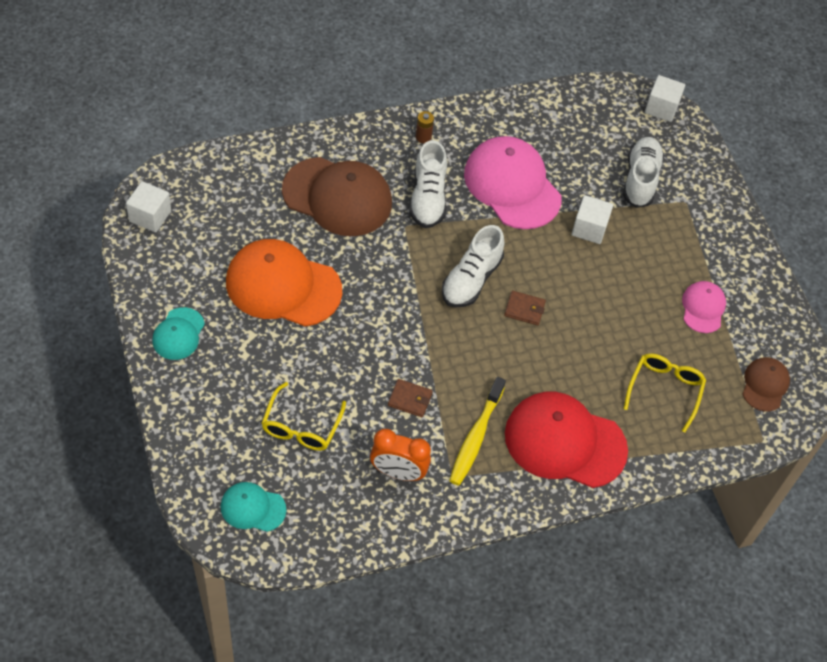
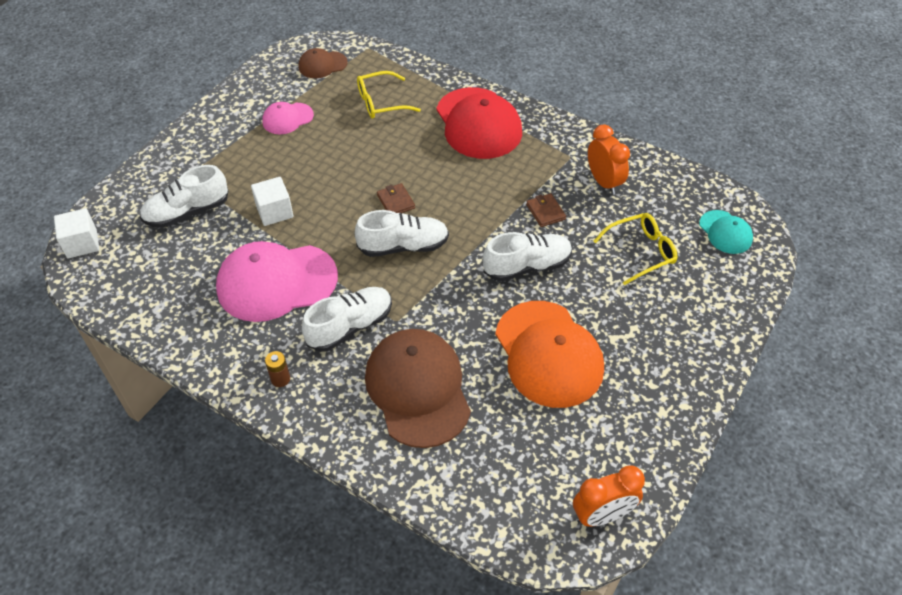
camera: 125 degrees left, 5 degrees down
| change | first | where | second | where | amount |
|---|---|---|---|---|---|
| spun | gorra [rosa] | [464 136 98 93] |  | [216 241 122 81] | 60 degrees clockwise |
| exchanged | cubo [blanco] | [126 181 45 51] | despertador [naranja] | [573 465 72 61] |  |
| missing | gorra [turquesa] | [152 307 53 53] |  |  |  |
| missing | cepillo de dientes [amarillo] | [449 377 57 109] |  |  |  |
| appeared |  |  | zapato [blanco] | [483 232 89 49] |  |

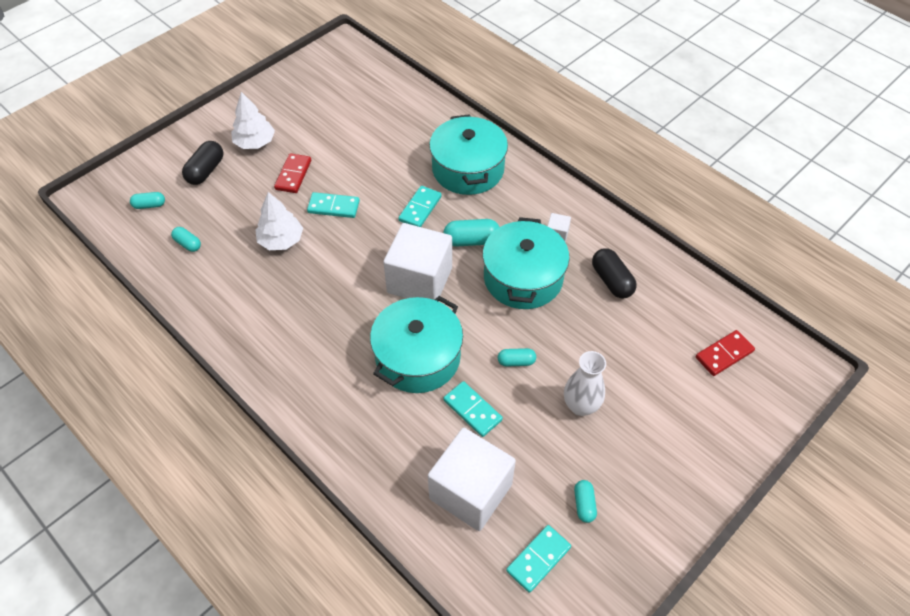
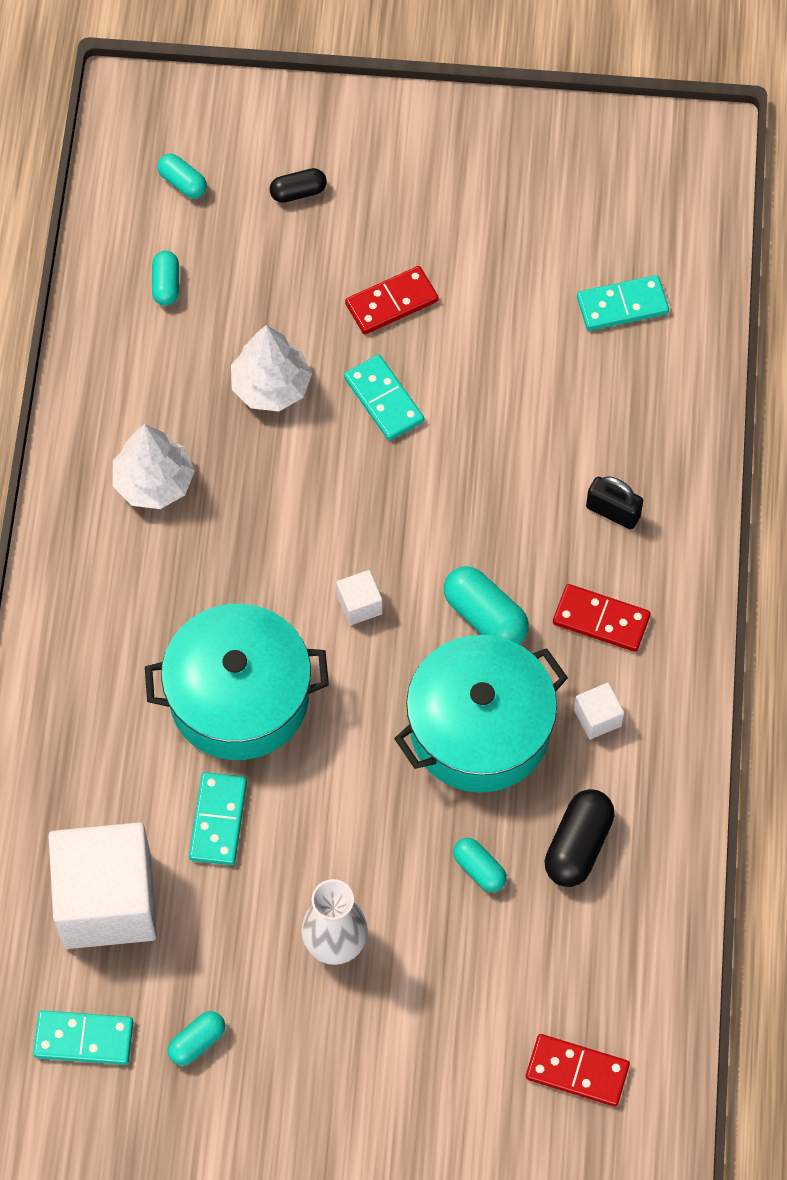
camera: 50 degrees right, 10 degrees up
| change | first | where | second | where | amount |
|---|---|---|---|---|---|
| relocated | árbol [blanco] | [231 92 44 57] |  | [113 424 82 85] |  |
| exchanged | olla [turquesa] | [429 114 79 81] | candado [negro] | [586 476 57 53] |  |
| size | cápsula [negro] | [182 141 41 44] |  | [269 168 58 35] | x0.62 |
| relocated | ficha de dominó [turquesa] | [398 186 44 41] |  | [577 275 92 56] |  |
| size | cubo [blanco] | [383 223 69 77] |  | [336 570 47 55] | x0.40 |
| relocated | cápsula [turquesa] | [498 348 38 19] |  | [453 838 54 54] |  |
| appeared |  |  | ficha de dominó [rojo] | [553 584 98 68] |  |

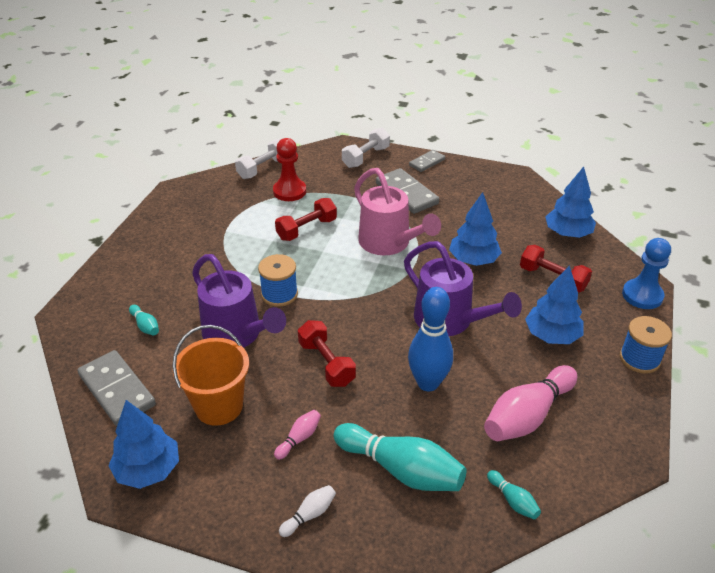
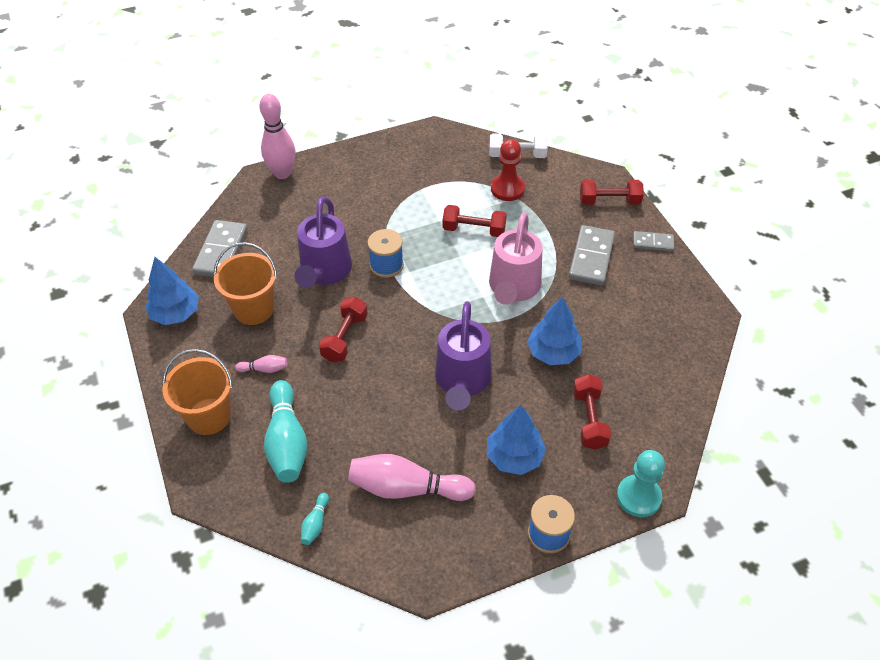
camera: 50 degrees right, 10 degrees up
| change | first | where | second | where | amount |
|---|---|---|---|---|---|
| colour | mancuerna [blanco] | [342 128 48 40] | mancuerna [rojo] | [580 180 64 25] |  |
| missing | árbol [azul] | [545 167 51 71] |  |  |  |
| colour | peón [azul] | [622 238 49 71] | peón [turquesa] | [617 450 48 67] |  |
| missing | bolo [azul] | [408 287 45 104] |  |  |  |
| missing | bolo [turquesa] | [129 305 30 30] |  |  |  |
| exchanged | bolo [blanco] | [279 485 57 52] | balde [naranja] | [162 349 71 86] |  |
| appeared |  |  | bolo [rosa] | [259 94 36 85] |  |

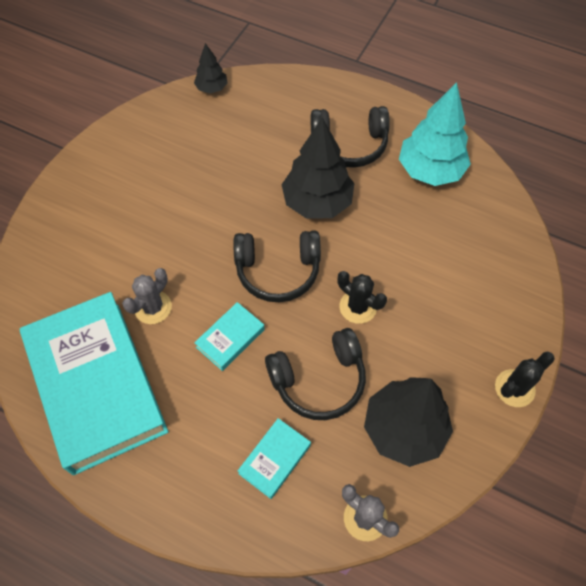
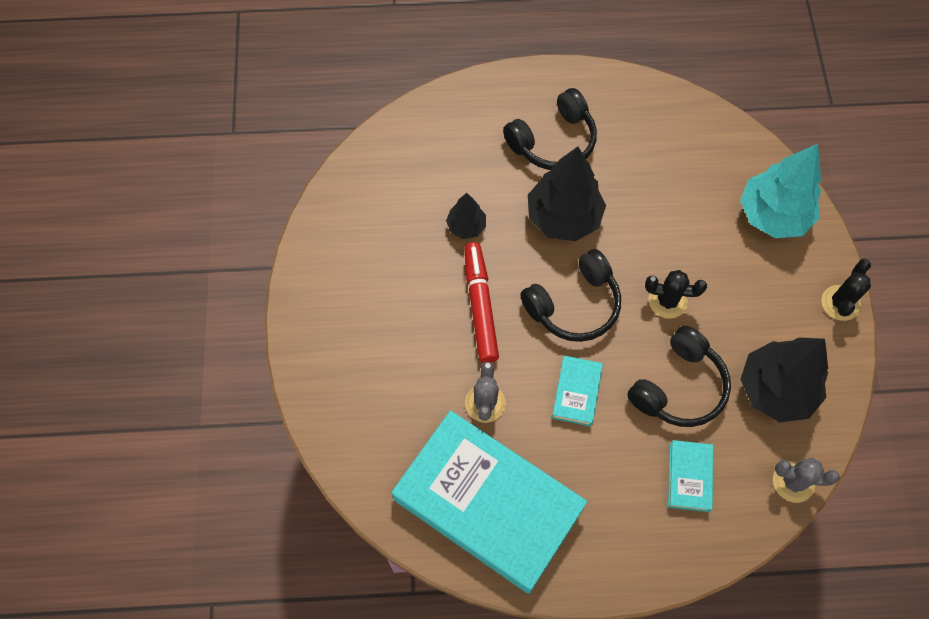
camera: 30 degrees left, 5 degrees up
| change | first | where | second | where | amount |
|---|---|---|---|---|---|
| relocated | árbol [negro] | [194 43 34 50] |  | [446 193 40 46] |  |
| relocated | árbol [turquesa] | [399 82 72 104] |  | [740 144 81 94] |  |
| appeared |  |  | rotulador [rojo] | [464 242 35 121] |  |

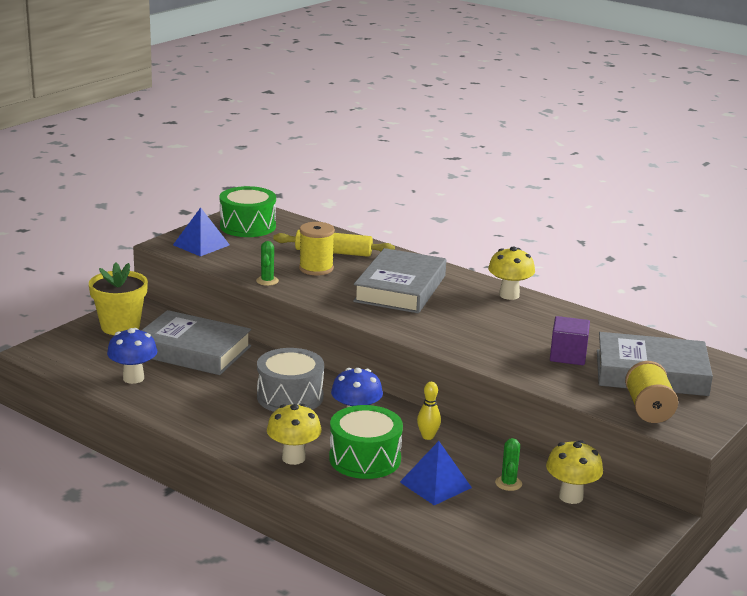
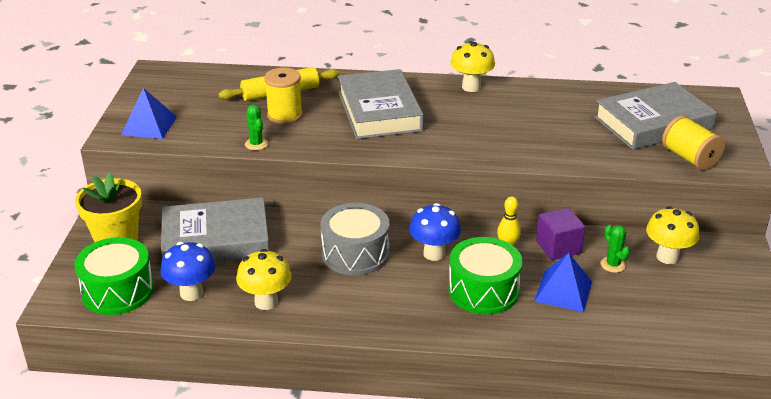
camera: 30 degrees left, 10 degrees up
| change | first | where | second | where | amount |
|---|---|---|---|---|---|
| relocated | tambor [verde] | [220 186 56 51] |  | [74 237 80 78] |  |
| relocated | cubo [morado] | [550 316 40 49] |  | [536 208 49 52] |  |
| relocated | seta [amarillo] | [267 404 55 61] |  | [236 249 56 61] |  |

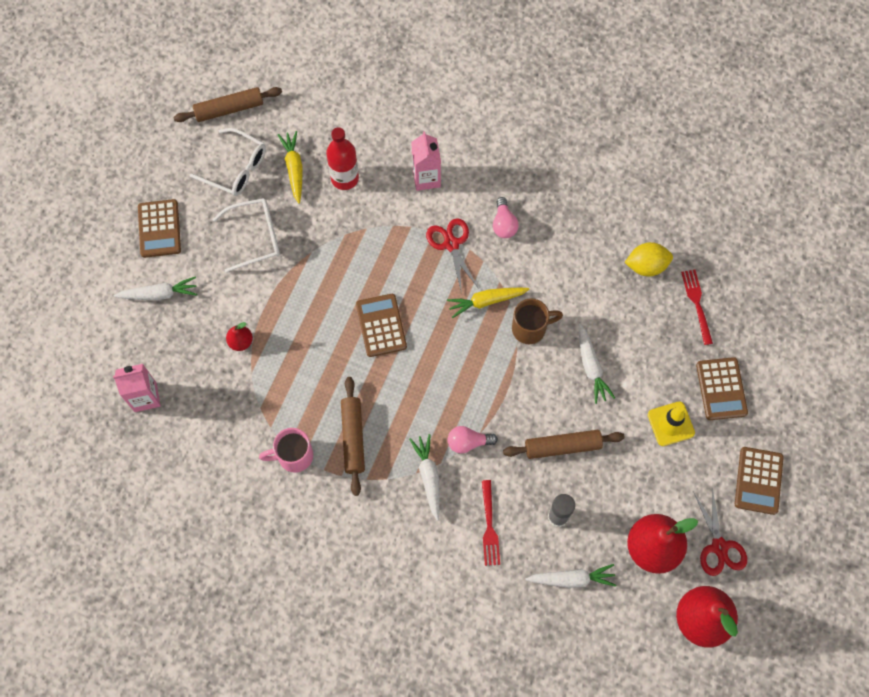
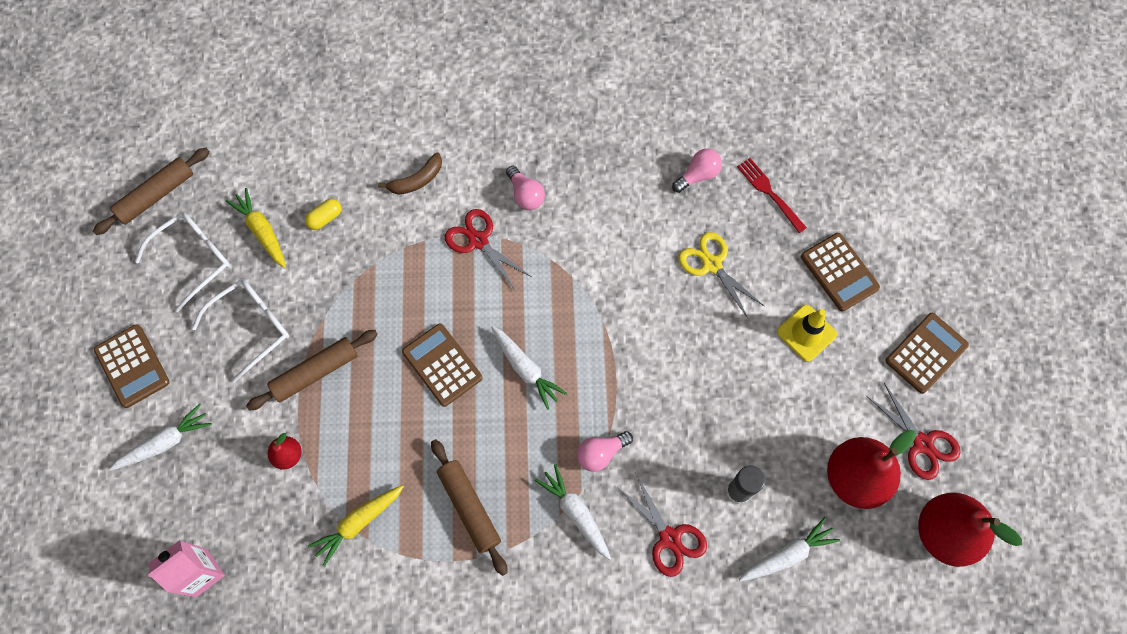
camera: 25 degrees left, 0 degrees up
| change | first | where | second | where | amount |
|---|---|---|---|---|---|
| exchanged | botella [rojo] | [326 127 33 63] | cápsula [amarillo] | [305 199 36 31] |  |
| spun | gafas [blanco] | [190 128 76 68] |  | [135 212 95 100] | 45 degrees counterclockwise |
| exchanged | cartón de leche [rosa] | [411 131 30 60] | plátano [marrón] | [378 152 64 43] |  |
| exchanged | limón [amarillo] | [624 242 49 35] | bombilla [rosa] | [672 149 50 44] |  |
| relocated | zanahoria [amarillo] | [447 287 83 31] |  | [308 485 96 82] |  |
| missing | taza [marrón] | [512 299 51 45] |  |  |  |
| relocated | zanahoria [blanco] | [579 324 36 80] |  | [491 326 76 84] |  |
| missing | taza [rosa] | [259 428 54 45] |  |  |  |
| relocated | rodillo [marrón] | [503 430 122 29] |  | [246 330 132 81] |  |
| spun | calculadora [marrón] | [735 447 49 68] |  | [885 313 84 81] | 120 degrees counterclockwise |
| exchanged | tenedor [rojo] | [482 480 18 86] | tijeras [rojo] | [617 474 90 103] |  |
| appeared |  |  | tijeras [amarillo] | [678 232 86 86] |  |

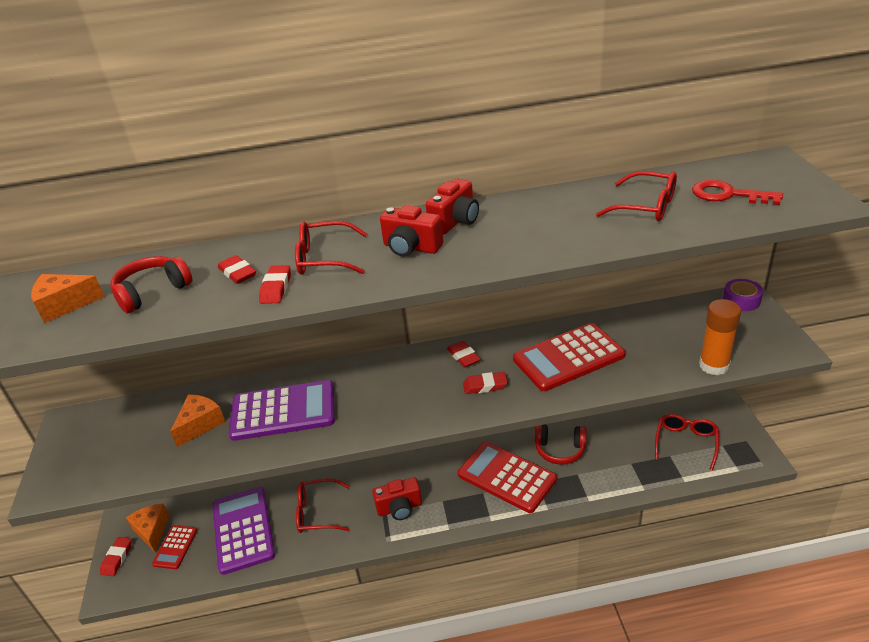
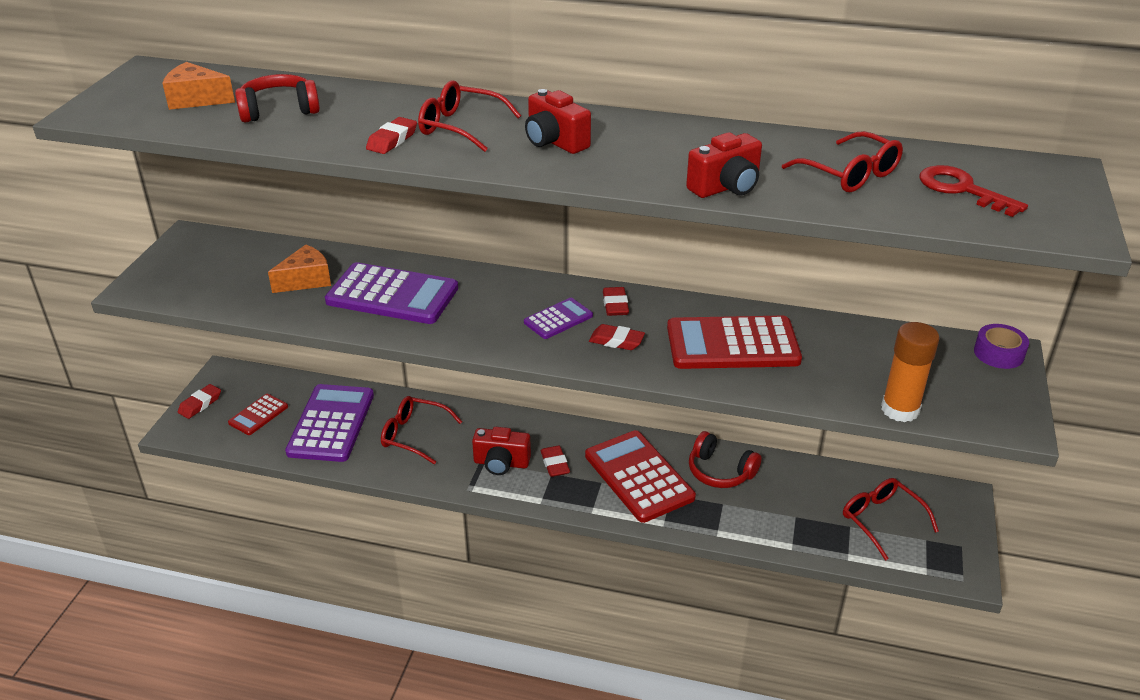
camera: 20 degrees right, 0 degrees up
| change | first | where | second | where | amount |
|---|---|---|---|---|---|
| relocated | cámara [rojo] | [426 179 53 55] |  | [686 132 76 66] |  |
| relocated | goma de borrar [rojo] | [218 255 38 29] |  | [541 446 29 31] |  |
| spun | gafas [rojo] | [655 414 64 56] |  | [843 478 96 83] | 75 degrees counterclockwise |
| missing | queso [naranja] | [126 504 43 49] |  |  |  |
| appeared |  |  | calculadora [morado] | [524 298 69 41] |  |

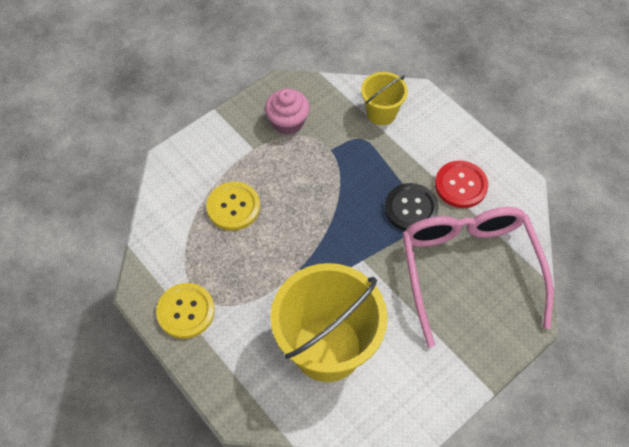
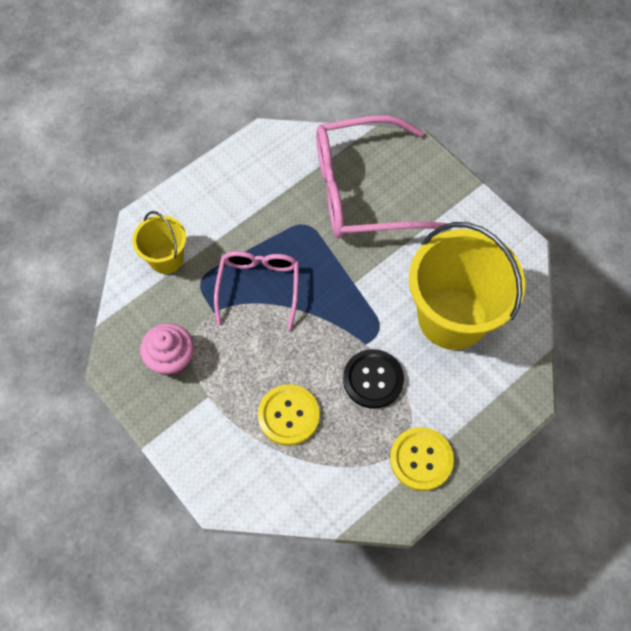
camera: 90 degrees left, 5 degrees up
| change | first | where | second | where | amount |
|---|---|---|---|---|---|
| missing | botón [rojo] | [435 161 53 47] |  |  |  |
| relocated | botón [negro] | [385 183 54 48] |  | [343 349 61 60] |  |
| appeared |  |  | gafas [rosa] | [214 251 85 79] |  |

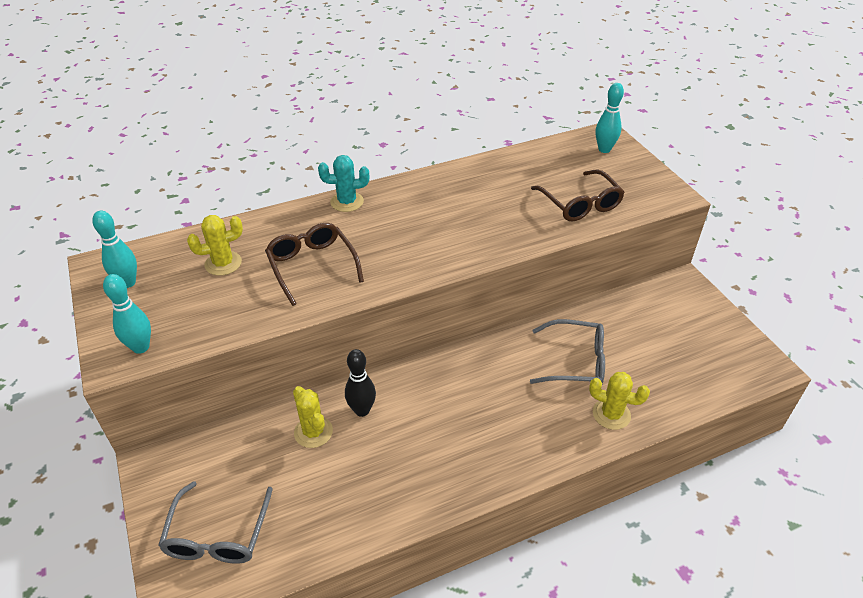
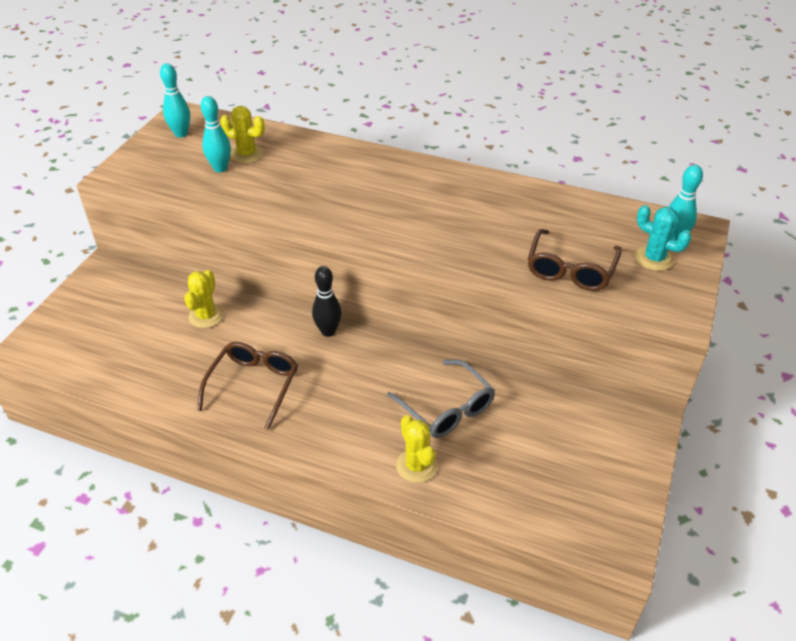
camera: 45 degrees right, 0 degrees up
| change | first | where | second | where | amount |
|---|---|---|---|---|---|
| relocated | cactus [turquesa] | [318 155 51 57] |  | [635 205 56 66] |  |
| relocated | gafas [marrón] | [265 223 99 83] |  | [197 342 101 88] |  |
| relocated | bolo [turquesa] | [103 274 48 80] |  | [201 96 30 76] |  |
| relocated | bolo [negro] | [345 349 31 68] |  | [312 266 30 71] |  |
| missing | gafas [gris] | [158 481 115 83] |  |  |  |

